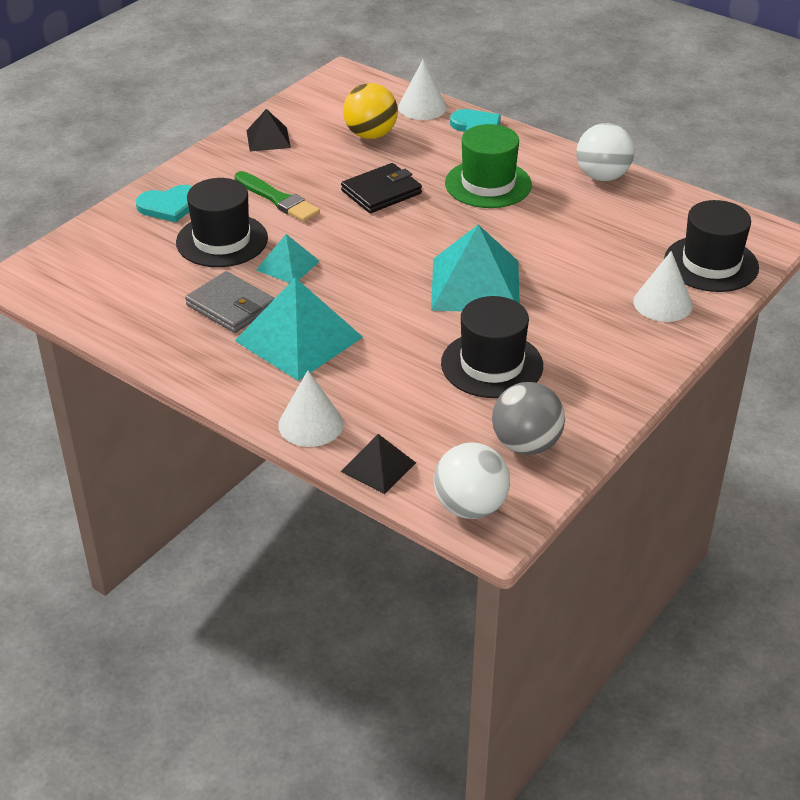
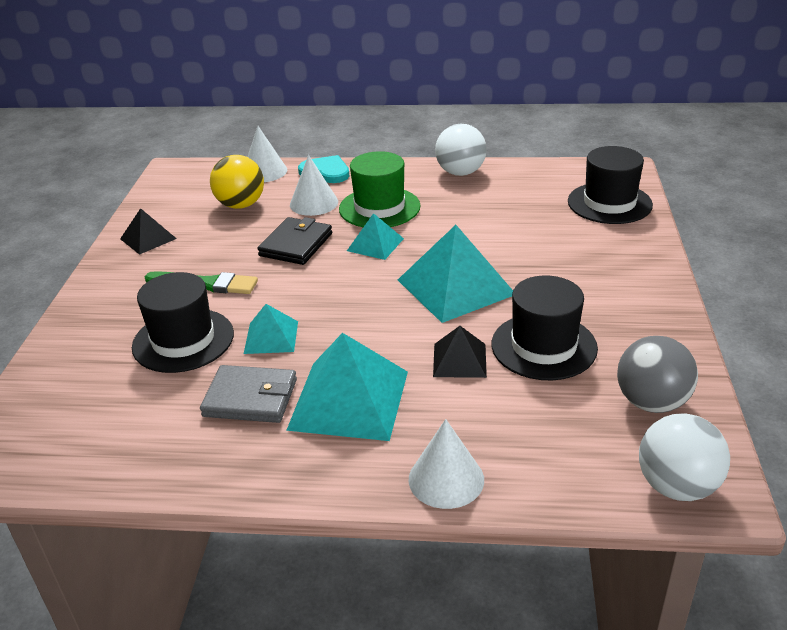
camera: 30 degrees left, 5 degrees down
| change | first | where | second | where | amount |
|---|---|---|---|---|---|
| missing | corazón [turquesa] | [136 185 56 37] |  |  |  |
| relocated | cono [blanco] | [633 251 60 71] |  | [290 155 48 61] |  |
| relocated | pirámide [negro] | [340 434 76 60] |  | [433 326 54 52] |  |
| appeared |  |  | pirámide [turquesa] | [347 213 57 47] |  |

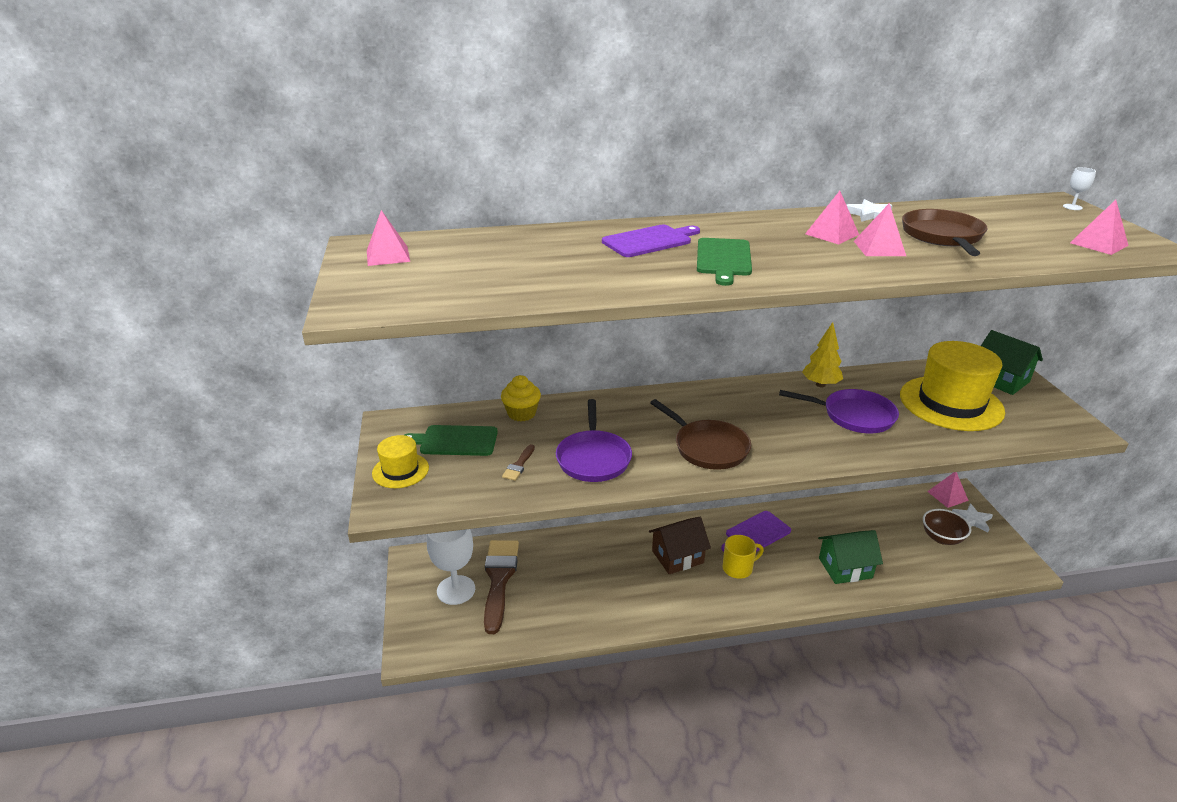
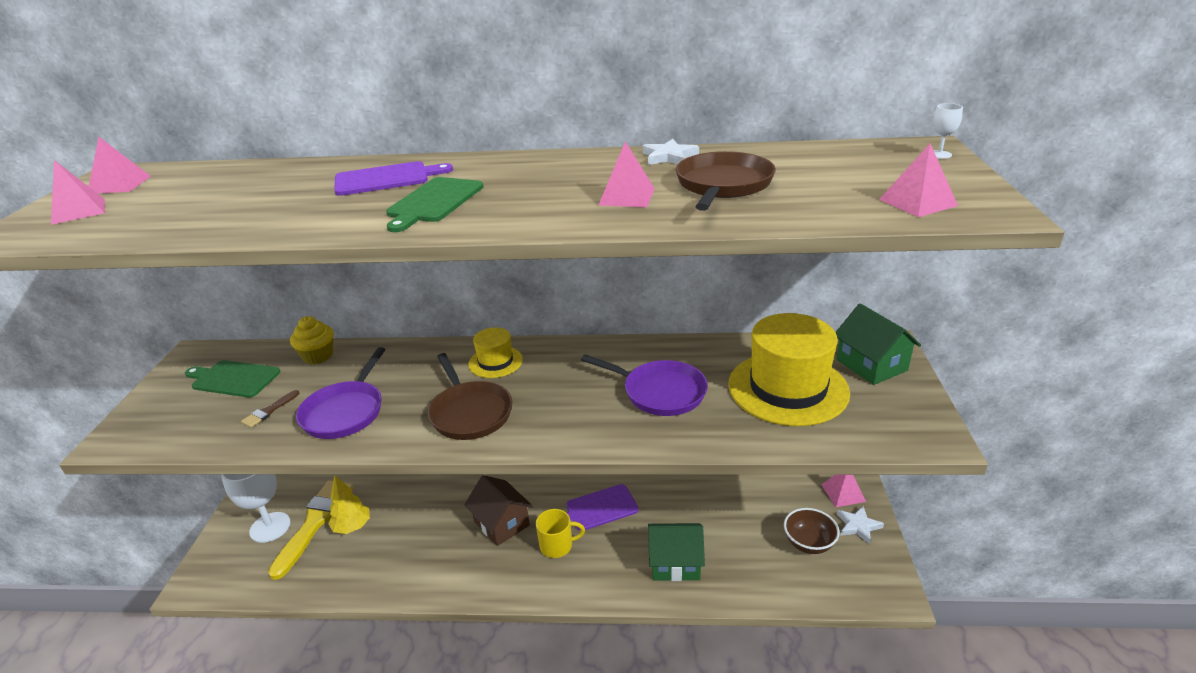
camera: 15 degrees right, 0 degrees up
| change | first | where | second | where | amount |
|---|---|---|---|---|---|
| relocated | pirámide [rosa] | [805 191 54 54] |  | [51 160 54 65] |  |
| relocated | árbol [amarillo] | [802 322 41 65] |  | [328 475 42 59] |  |
| relocated | sombrero [amarillo] | [372 435 57 53] |  | [468 327 55 51] |  |
| spun | casa [marrón] | [649 517 62 57] |  | [464 475 69 71] | 60 degrees clockwise |
| colour | pincel [marrón] | [484 540 35 94] | pincel [amarillo] | [268 480 87 100] |  |

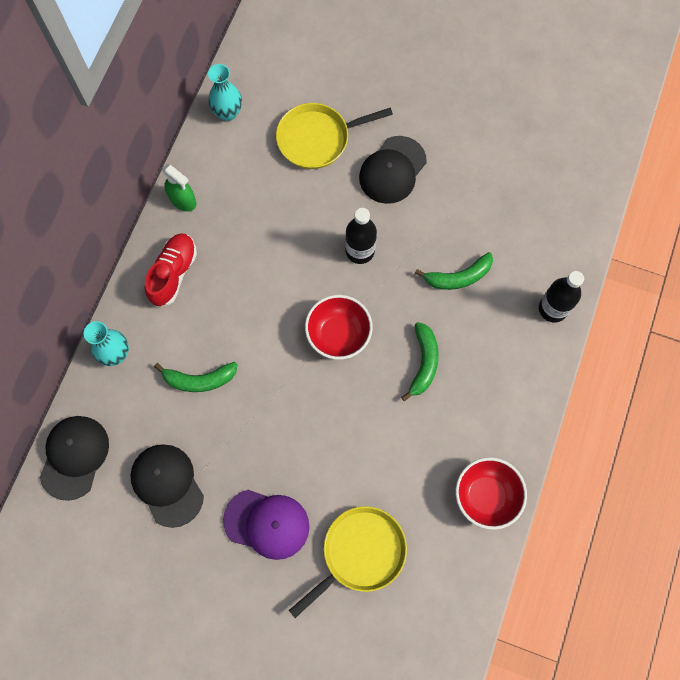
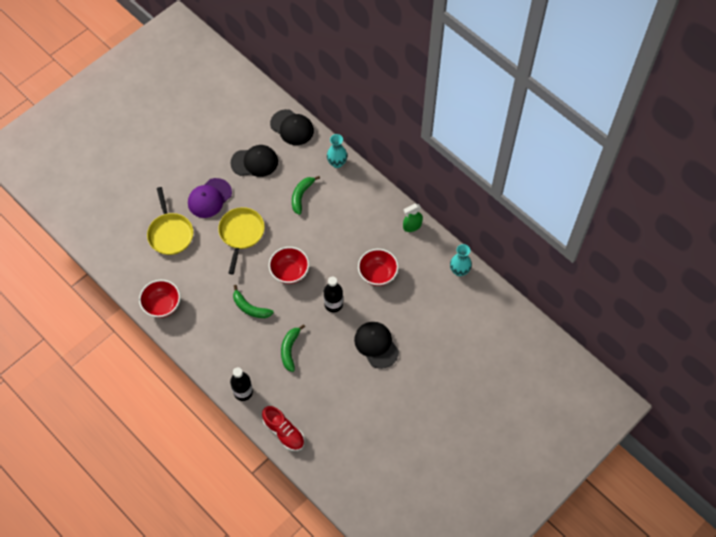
camera: 115 degrees right, 10 degrees down
| change | first | where | second | where | amount |
|---|---|---|---|---|---|
| relocated | sartén [amarillo] | [276 103 117 66] |  | [218 207 47 67] |  |
| relocated | zapato [rojo] | [145 233 52 74] |  | [262 406 43 45] |  |
| appeared |  |  | cuenco [rojo] | [358 249 41 37] |  |

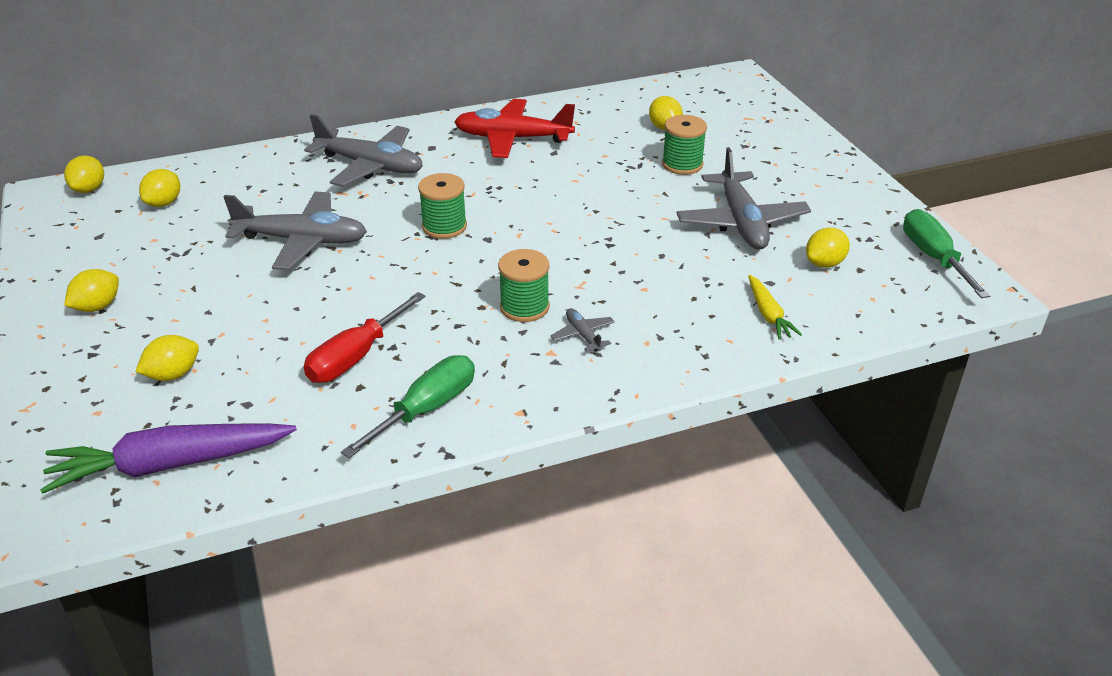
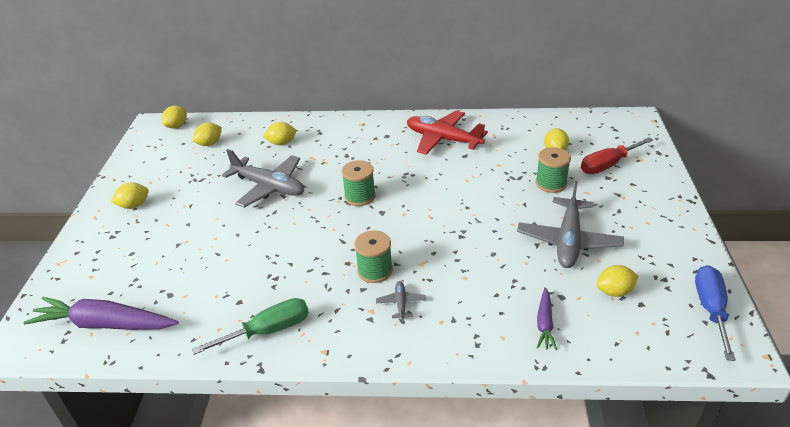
camera: 25 degrees right, 0 degrees up
| change | first | where | second | where | amount |
|---|---|---|---|---|---|
| missing | avión [gris] | [304 114 119 73] |  |  |  |
| colour | destornillador [verde] | [903 209 87 89] | destornillador [azul] | [695 265 41 96] |  |
| colour | zanahoria [amarillo] | [748 275 54 65] | zanahoria [morado] | [537 287 20 63] |  |
| relocated | destornillador [rojo] | [304 292 121 91] |  | [581 137 72 37] |  |
| relocated | limón [amarillo] | [135 335 64 46] |  | [263 122 33 23] |  |

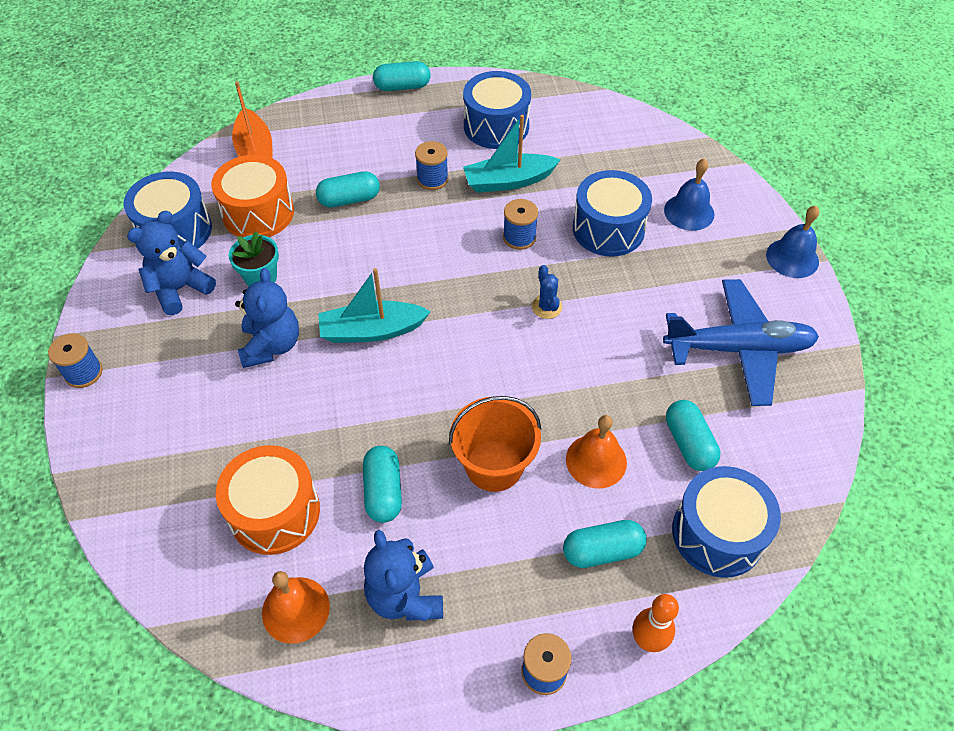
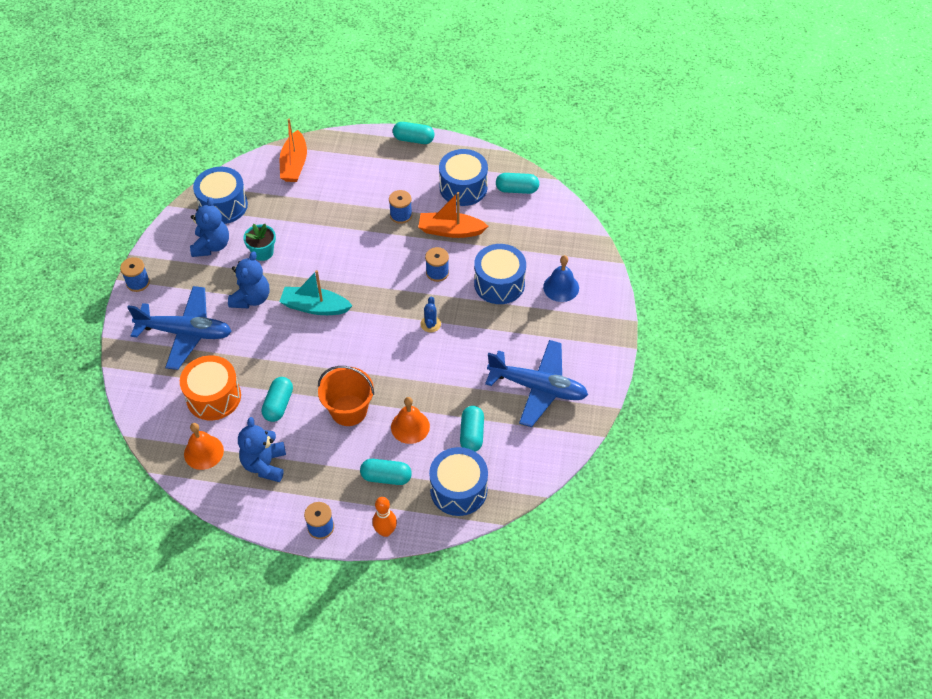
camera: 20 degrees right, 0 degrees up
| change | first | where | second | where | amount |
|---|---|---|---|---|---|
| colour | barco [turquesa] | [463 114 98 79] | barco [naranja] | [418 192 70 46] |  |
| missing | tambor [naranja] | [211 155 83 82] |  |  |  |
| relocated | cápsula [turquesa] | [316 171 64 36] |  | [496 173 43 21] |  |
| missing | campana [azul] | [766 206 53 72] |  |  |  |
| spun | osito [azul] | [127 211 89 104] |  | [190 197 39 60] | 120 degrees clockwise |
| appeared |  |  | avión [azul] | [127 286 105 84] |  |

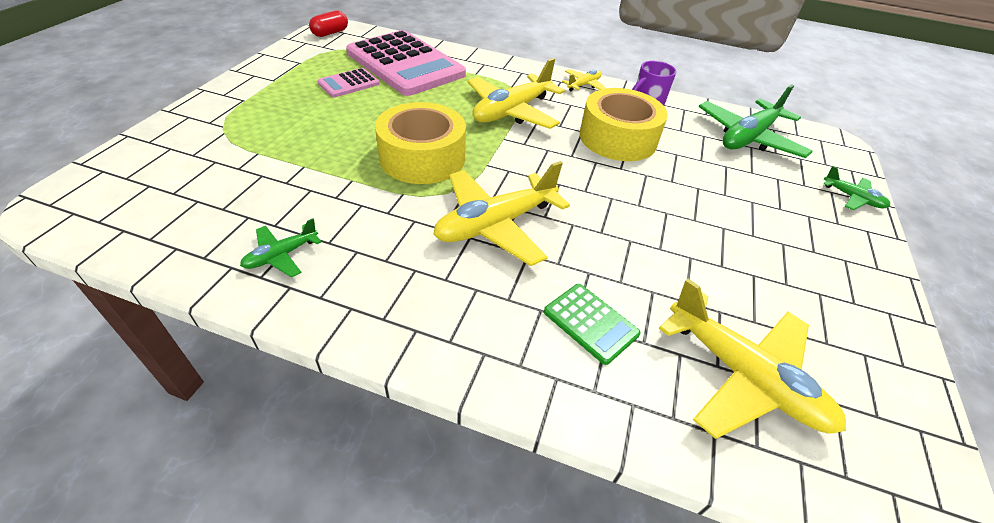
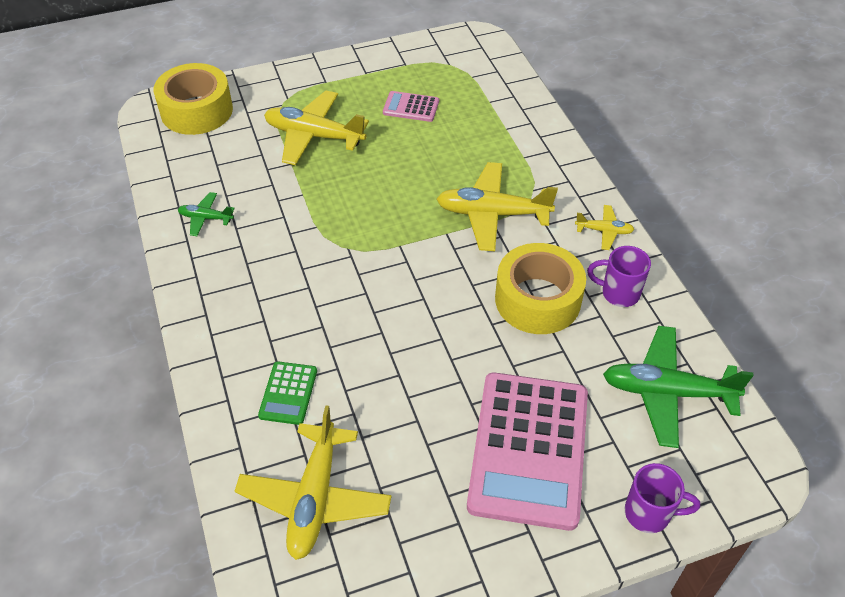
camera: 55 degrees right, 5 degrees up
| change | first | where | second | where | amount |
|---|---|---|---|---|---|
| missing | cápsula [rojo] | [309 10 39 27] |  |  |  |
| relocated | calculadora [rosa] | [346 30 120 66] |  | [467 373 121 158] |  |
| relocated | cinta adhesiva [amarillo] | [375 102 91 82] |  | [154 63 79 72] |  |
| relocated | avión [amarillo] | [433 161 137 105] |  | [264 90 105 75] |  |
| exchanged | avión [verde] | [824 166 66 44] | taza [morado] | [625 463 75 70] |  |

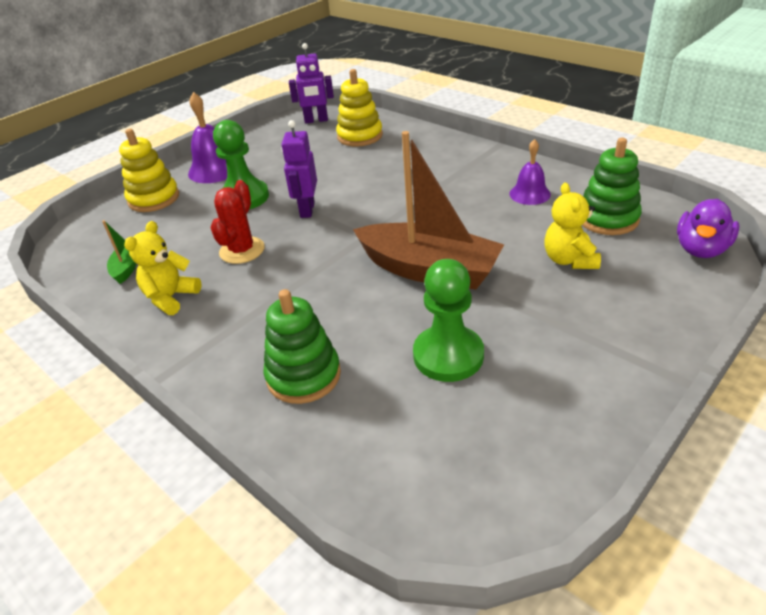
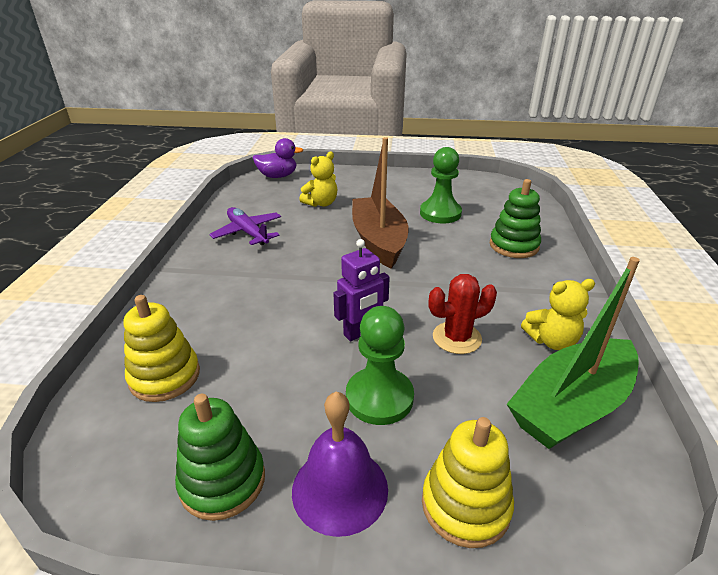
camera: 130 degrees left, 5 degrees down
| change | first | where | second | where | amount |
|---|---|---|---|---|---|
| missing | robot [morado] | [289 43 45 80] |  |  |  |
| relocated | juguete apilable [verde] | [582 138 60 97] |  | [175 394 90 127] |  |
| exchanged | campana [morado] | [510 139 41 66] | avión [morado] | [209 207 72 38] |  |
| size | barco [verde] | [102 220 34 64] |  | [507 257 133 192] | x2.28 |

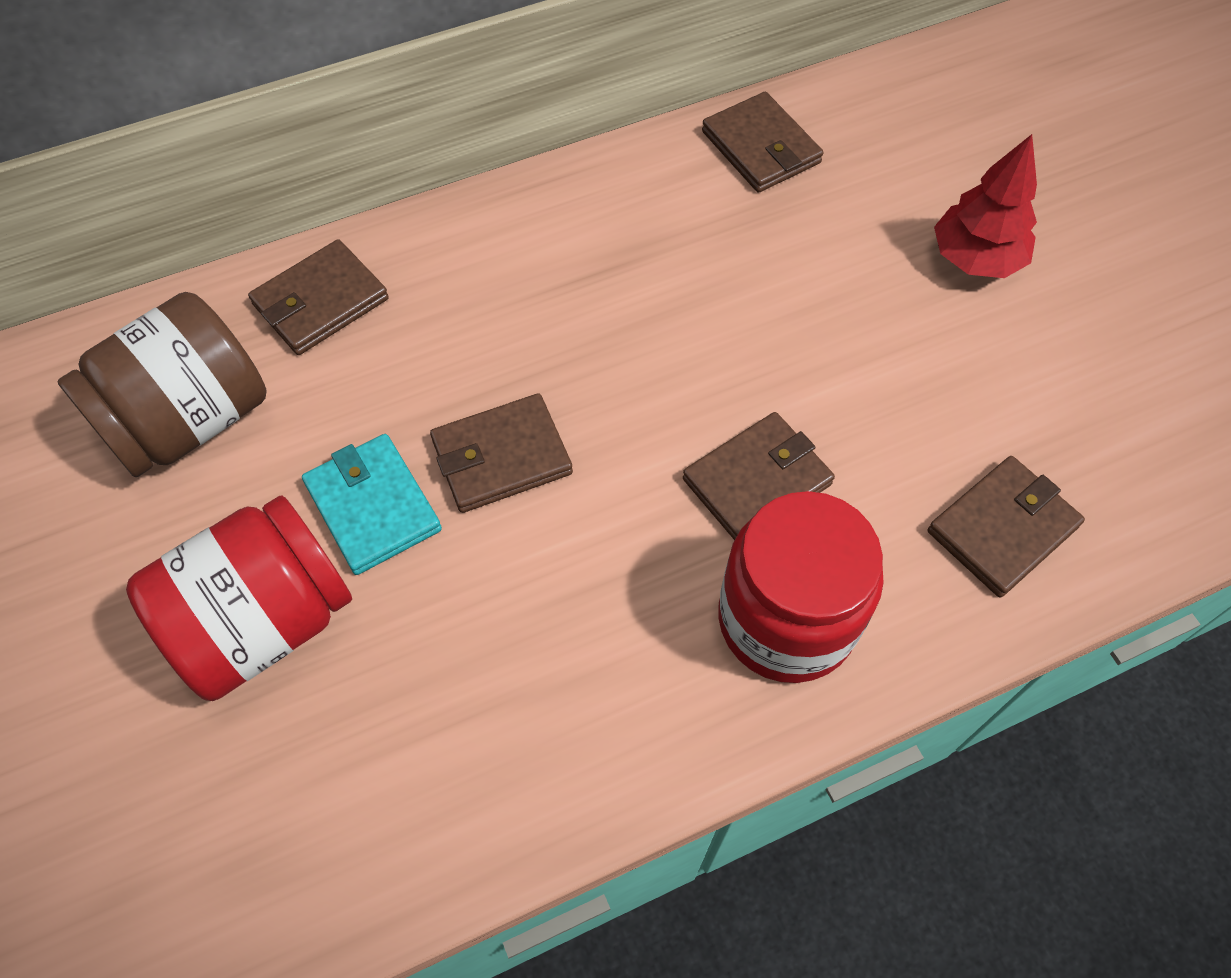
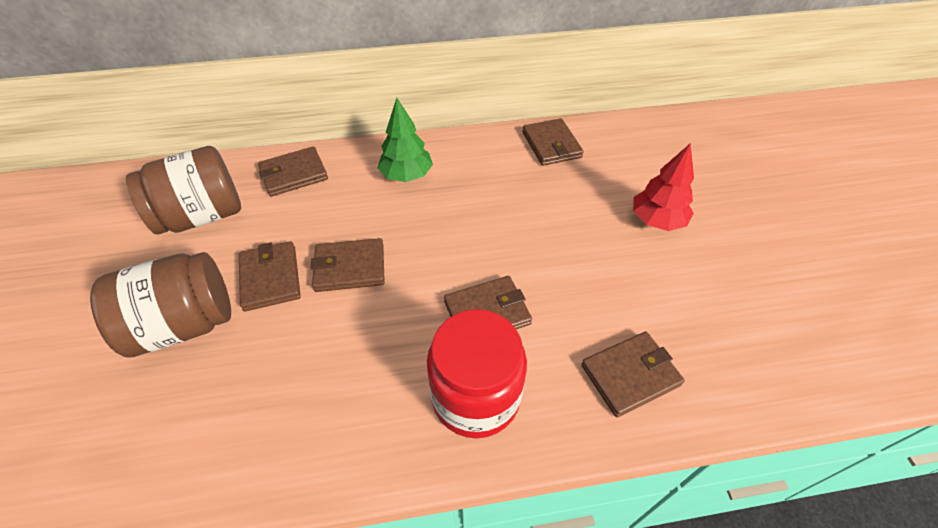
camera: 15 degrees right, 10 degrees down
| change | first | where | second | where | amount |
|---|---|---|---|---|---|
| colour | cartera [turquesa] | [302 434 140 141] | cartera [marrón] | [239 241 62 70] |  |
| colour | tarro [rojo] | [126 496 226 205] | tarro [marrón] | [90 252 141 105] |  |
| appeared |  |  | árbol [verde] | [378 98 55 84] |  |

